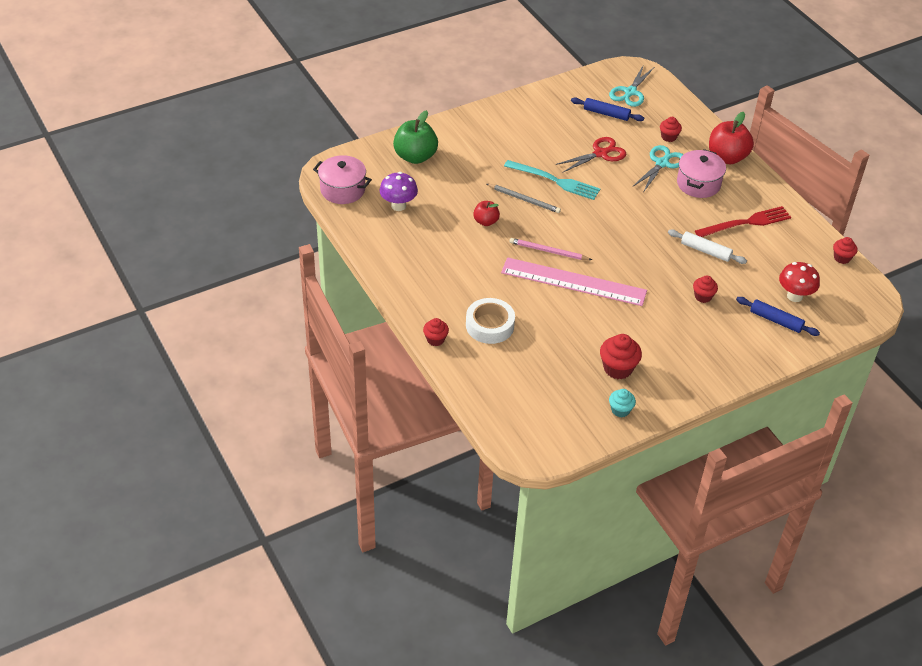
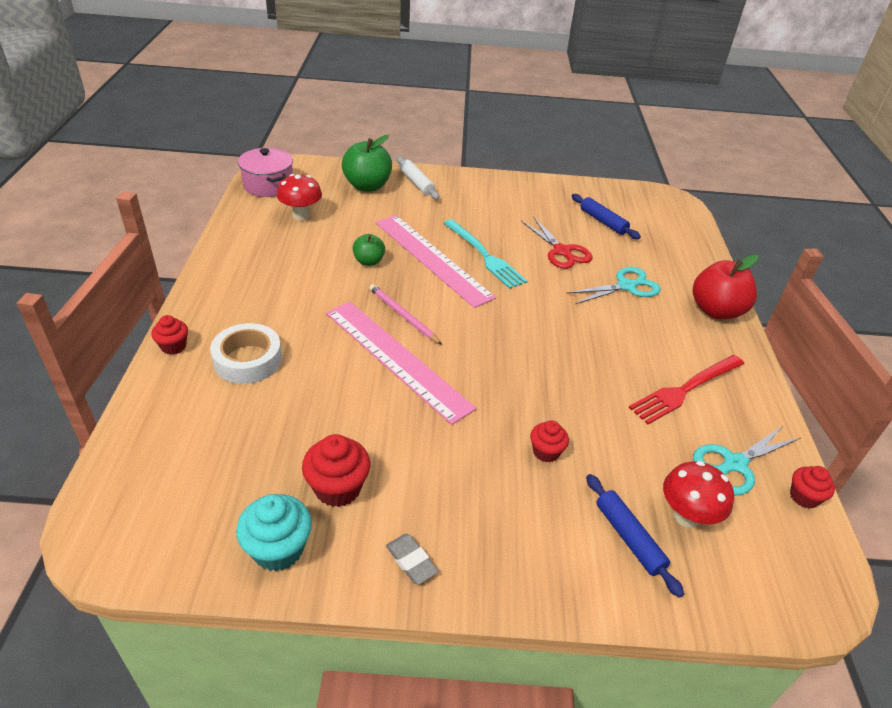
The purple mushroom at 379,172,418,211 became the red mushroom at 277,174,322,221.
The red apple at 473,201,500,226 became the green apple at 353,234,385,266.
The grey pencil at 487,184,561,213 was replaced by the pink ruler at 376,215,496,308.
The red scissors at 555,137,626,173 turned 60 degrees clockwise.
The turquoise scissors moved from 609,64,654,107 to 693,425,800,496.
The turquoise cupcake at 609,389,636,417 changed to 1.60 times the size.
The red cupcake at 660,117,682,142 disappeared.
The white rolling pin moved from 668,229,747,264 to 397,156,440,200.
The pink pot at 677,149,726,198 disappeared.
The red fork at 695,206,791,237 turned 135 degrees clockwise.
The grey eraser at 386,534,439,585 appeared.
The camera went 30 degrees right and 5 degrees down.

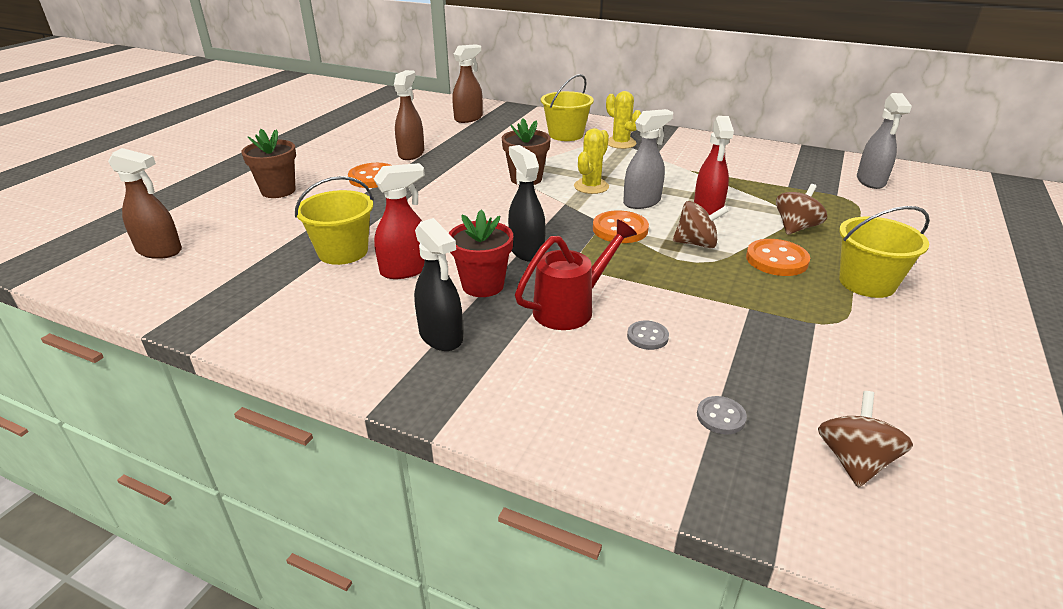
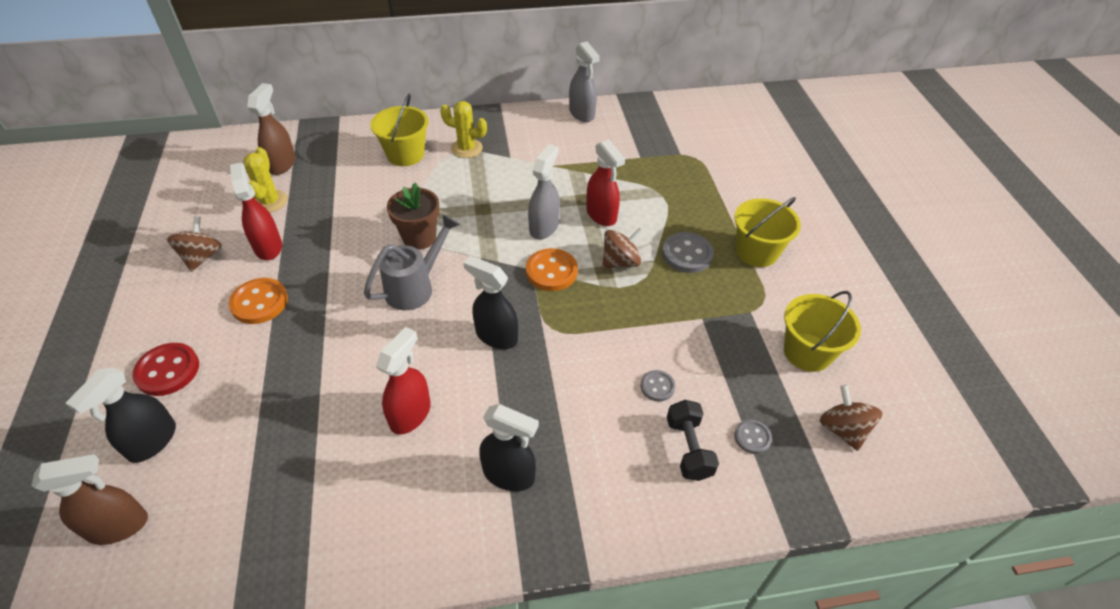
The brown flower pot at 241,129,296,198 was replaced by the red button at 132,343,199,396.
The yellow bucket moved from 295,176,373,265 to 784,291,861,372.
The brown spray bottle at 394,70,424,160 became the red spray bottle at 230,163,282,260.
The red flower pot at 449,210,513,297 disappeared.
The red watering can at 515,219,637,330 disappeared.
The yellow cactus moved from 574,128,609,194 to 243,147,288,213.
The orange button at 746,239,810,276 became the grey button at 662,232,714,273.
The brown spinning top moved from 776,184,827,235 to 167,216,222,272.
The grey spray bottle moved from 857,93,912,189 to 569,41,600,122.
The black spray bottle at 66,367,176,463 appeared.
The grey watering can at 364,214,460,310 appeared.
The black dumbbell at 667,400,719,481 appeared.
The camera went 35 degrees left and 15 degrees up.

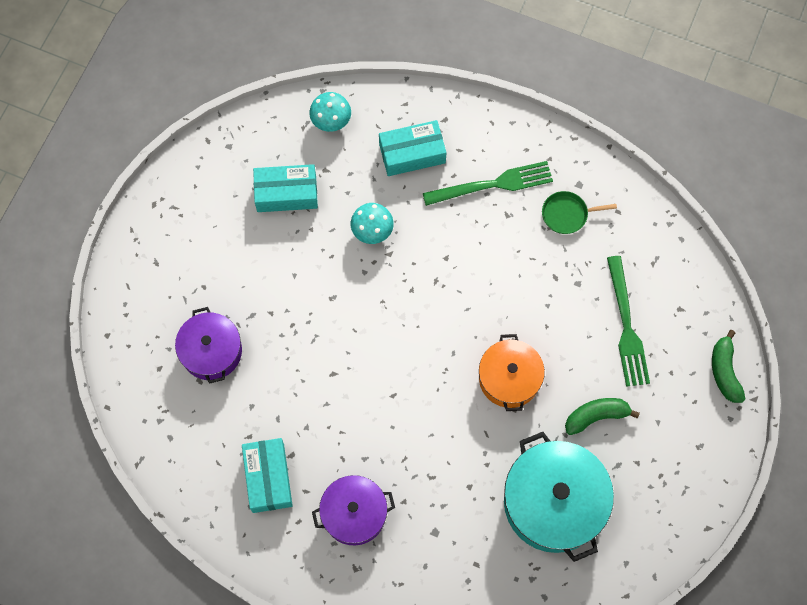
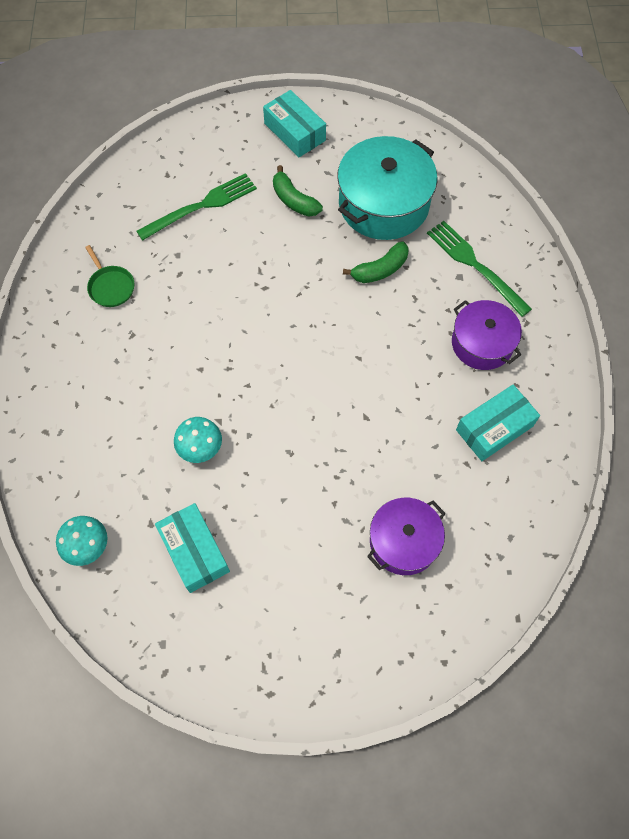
The turquoise box moved from 379,120,446,176 to 263,90,326,157.
The green fork moved from 423,161,553,206 to 427,221,532,317.
The orange pot at 479,334,545,411 disappeared.
The green banana moved from 712,330,745,403 to 343,241,409,283.
The camera went 115 degrees left and 5 degrees down.

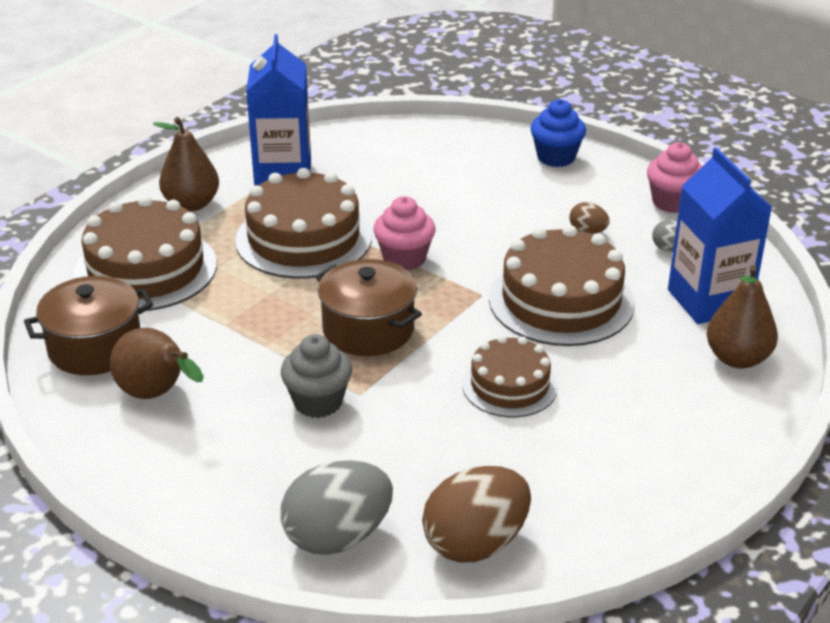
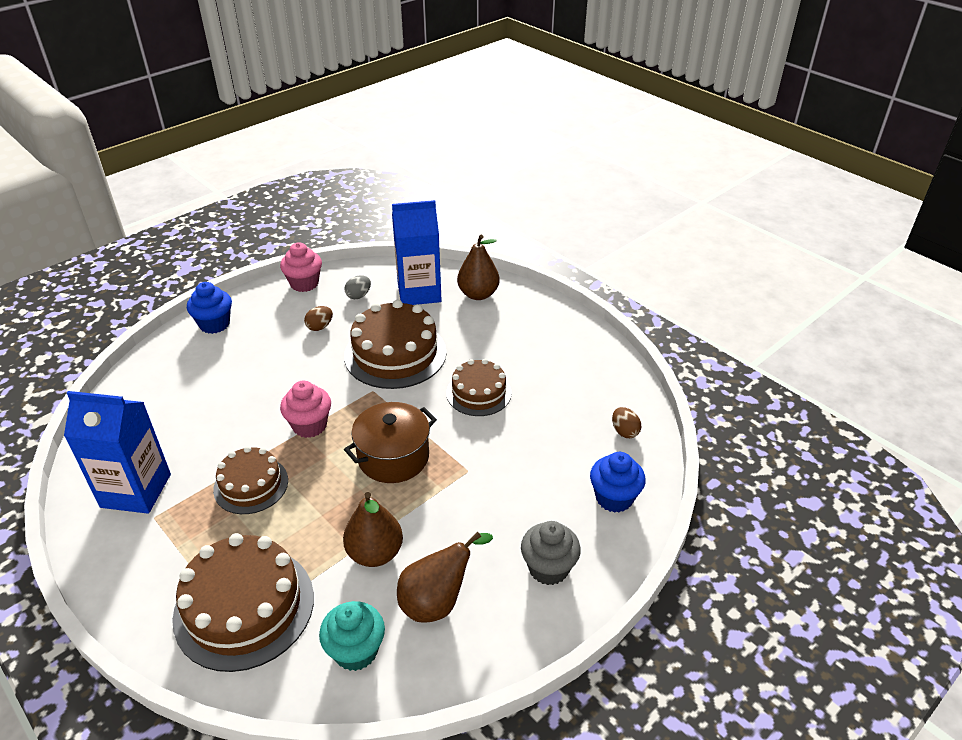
The brown pot at 24,276,153,375 was replaced by the turquoise cupcake at 319,601,385,671.
The brown pear moved from 153,117,219,211 to 343,492,403,567.
The brown cake at 235,168,372,279 changed to 0.61 times the size.
The grey egg at 280,461,393,555 was replaced by the blue cupcake at 590,452,646,513.
The grey cupcake moved from 281,334,352,418 to 521,521,581,585.
The brown egg at 422,466,531,563 changed to 0.48 times the size.
The camera went 80 degrees left and 5 degrees up.

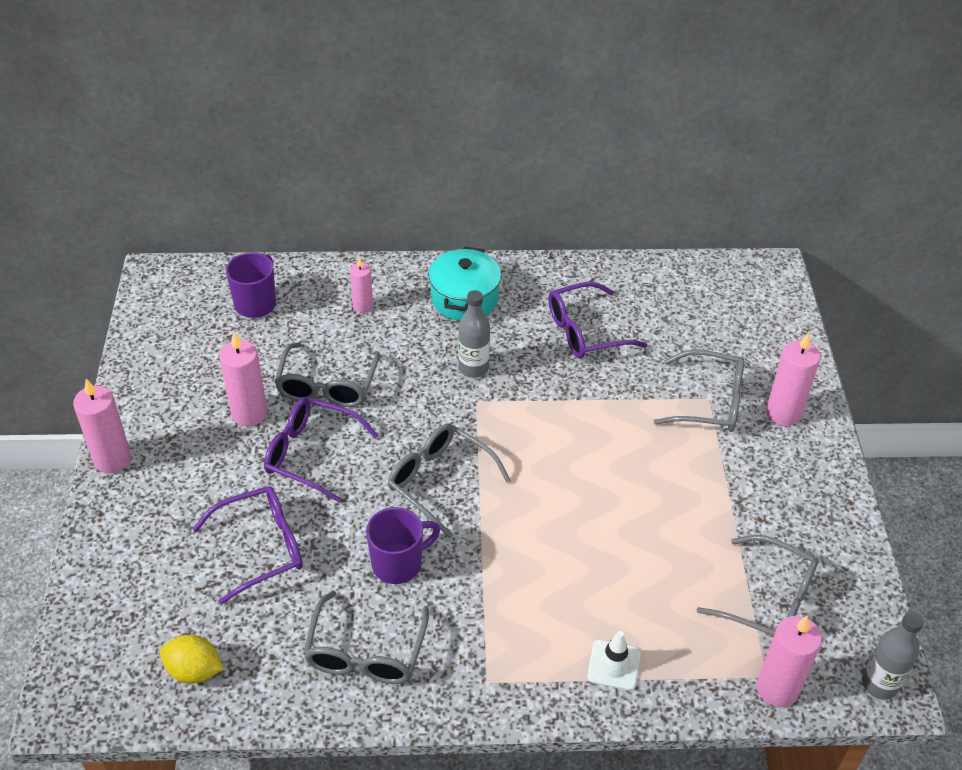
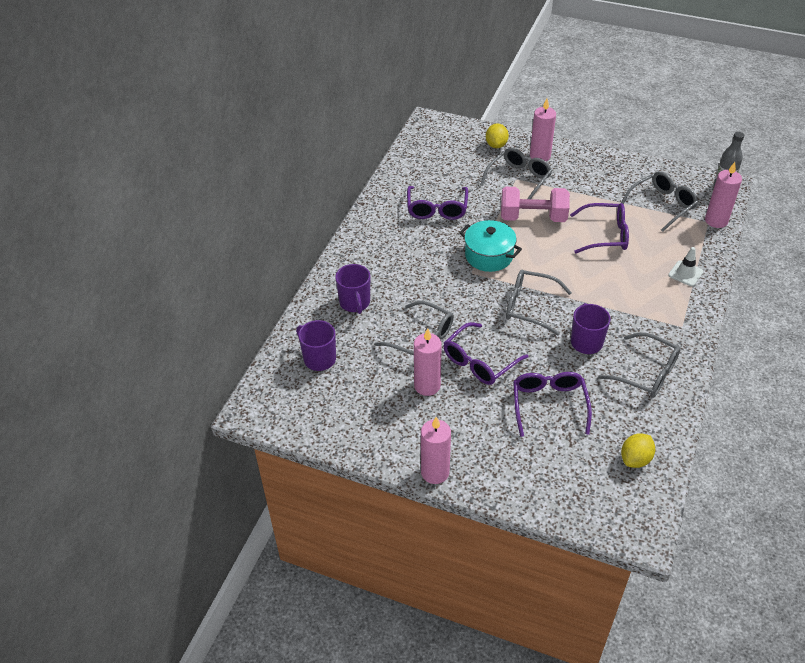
The pink candle at 350,257,373,313 was replaced by the purple mug at 335,264,370,314.
The grey glasses at 388,424,511,538 turned 45 degrees clockwise.
The turquoise pot moved from 429,246,501,321 to 459,220,522,272.
The grey bottle at 458,290,490,378 disappeared.
The yellow lemon at 486,123,509,148 appeared.
The pink dumbbell at 501,187,570,222 appeared.
The purple glasses at 570,203,629,253 appeared.
The camera went 65 degrees left and 0 degrees up.

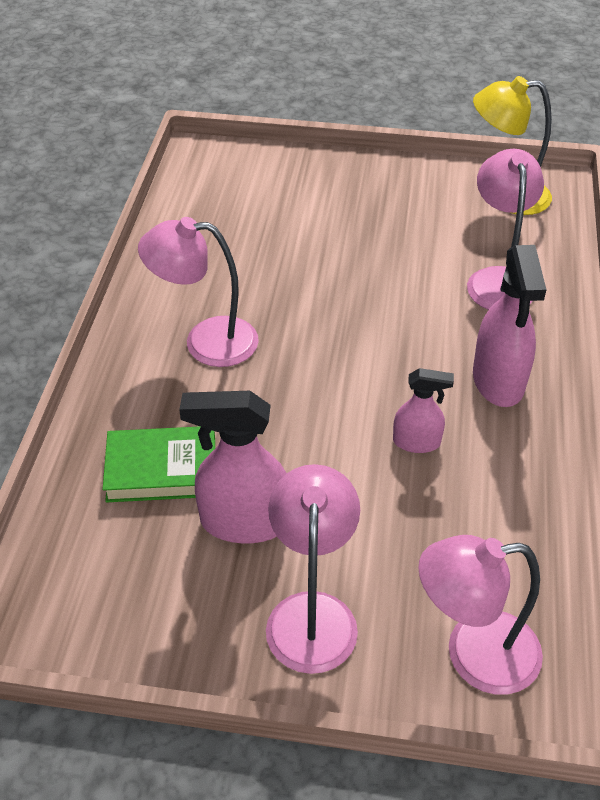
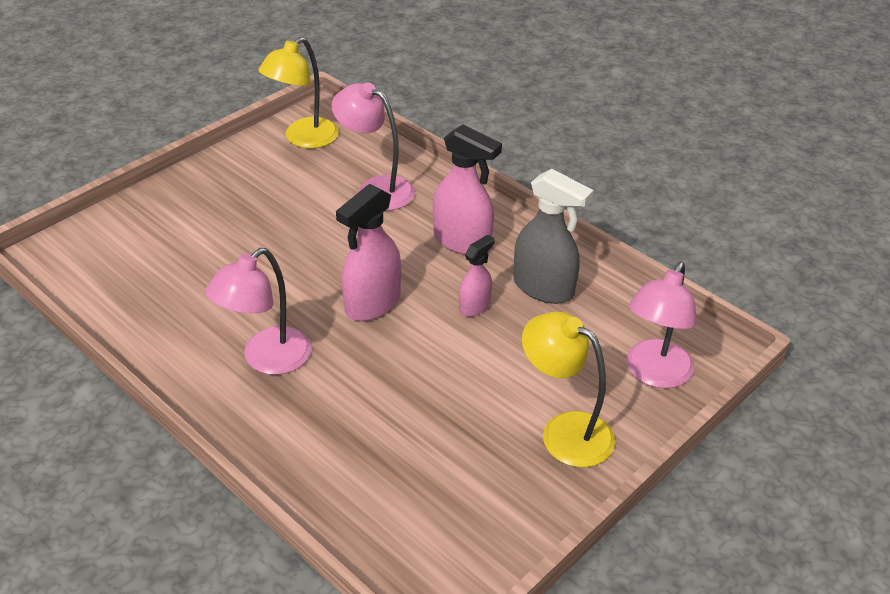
The green book at 102,426,215,503 disappeared.
The pink spray bottle moved from 179,391,287,544 to 336,184,401,321.
The pink lamp at 266,464,360,674 became the yellow lamp at 522,312,615,467.
The grey spray bottle at 514,169,593,304 appeared.
The camera went 55 degrees left and 5 degrees down.

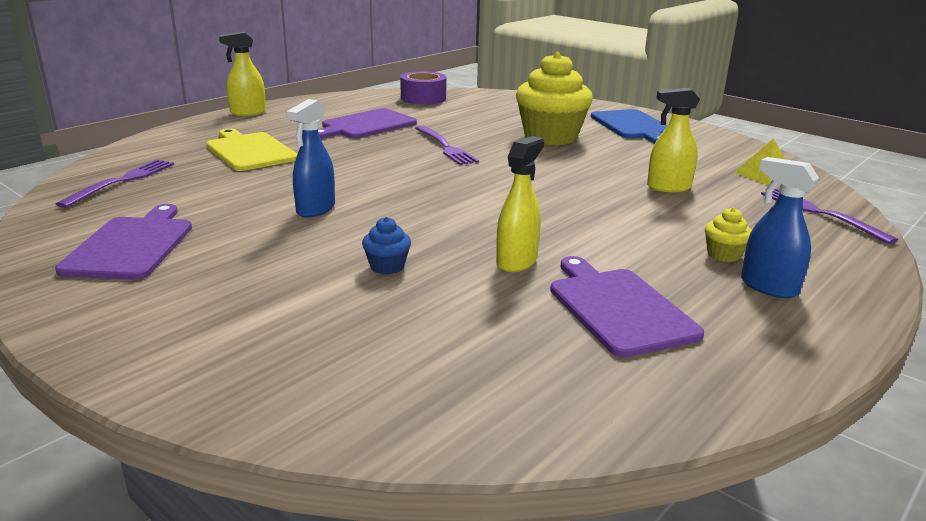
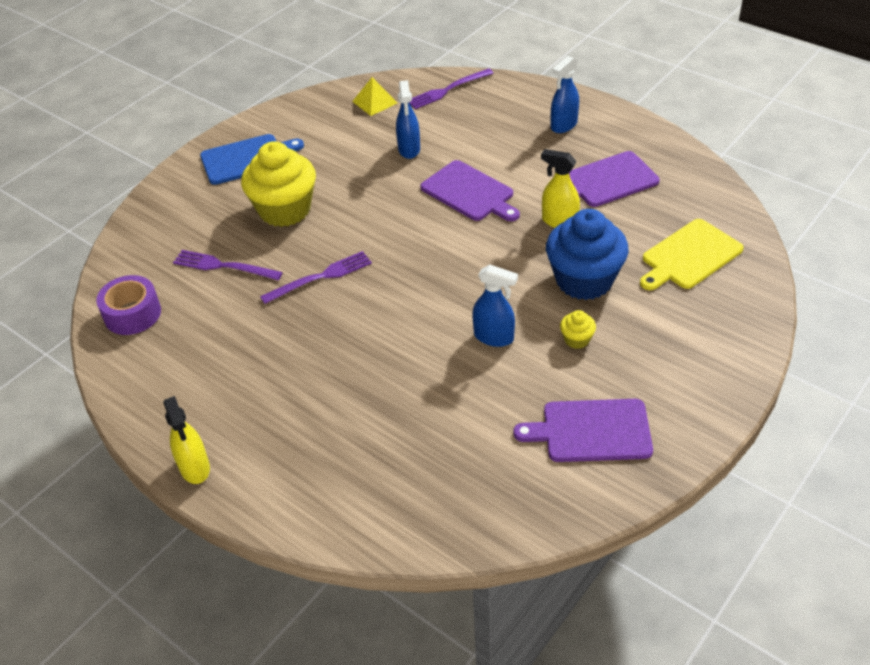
The purple fork moved from 56,159,174,208 to 173,250,283,280.
The yellow cutting board moved from 206,128,297,171 to 640,219,744,290.
The purple cutting board moved from 318,108,417,138 to 420,160,520,221.
The blue cupcake at 362,217,411,274 changed to 2.38 times the size.
The yellow spray bottle at 647,88,700,192 became the blue spray bottle at 396,80,420,159.
The yellow cupcake moved from 705,208,752,262 to 560,310,596,349.
The camera went 90 degrees left and 20 degrees up.

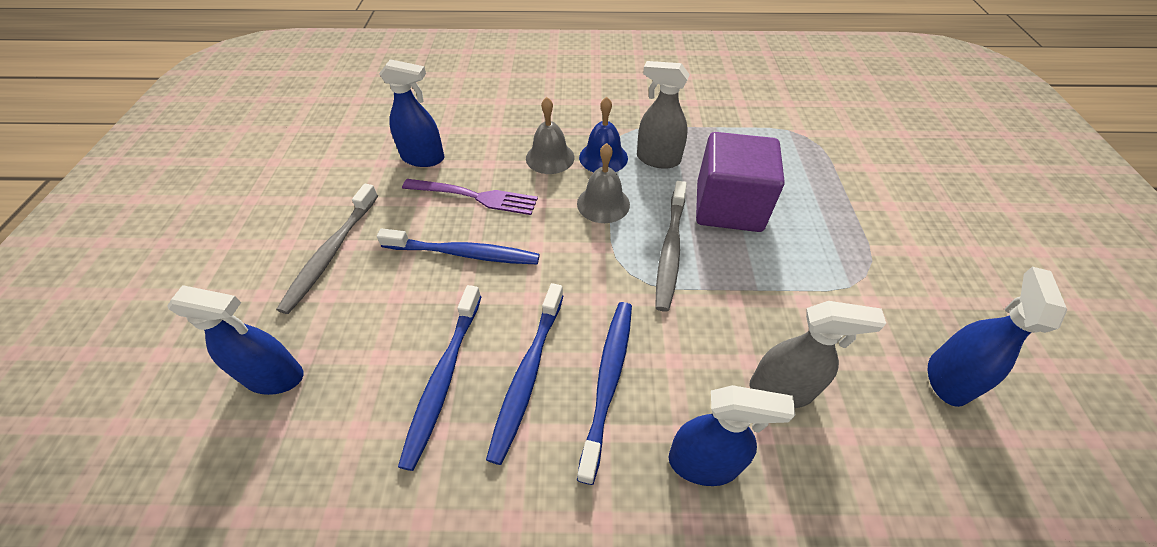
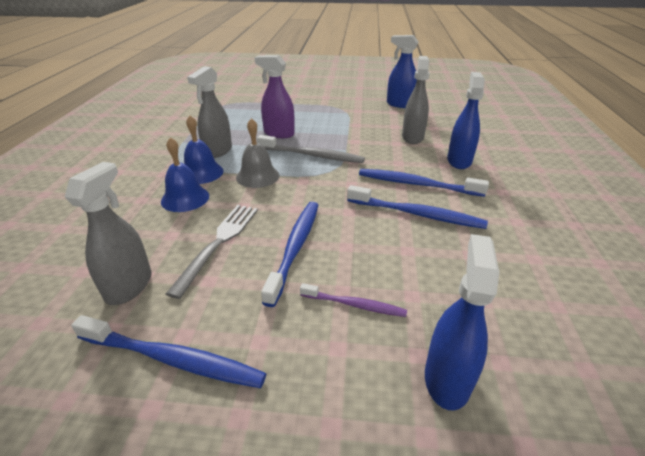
The grey toothbrush at 276,184,378,314 disappeared.
The blue spray bottle at 379,59,445,167 became the grey spray bottle at 65,162,151,305.
The blue toothbrush moved from 398,285,481,471 to 71,315,267,388.
The purple fork at 402,179,538,215 became the grey fork at 166,205,258,299.
The grey bell at 526,97,574,174 became the blue bell at 161,137,209,212.
The purple cube at 696,132,785,232 was replaced by the purple spray bottle at 254,55,295,138.
The purple toothbrush at 300,283,407,317 appeared.
The camera went 85 degrees left and 15 degrees down.

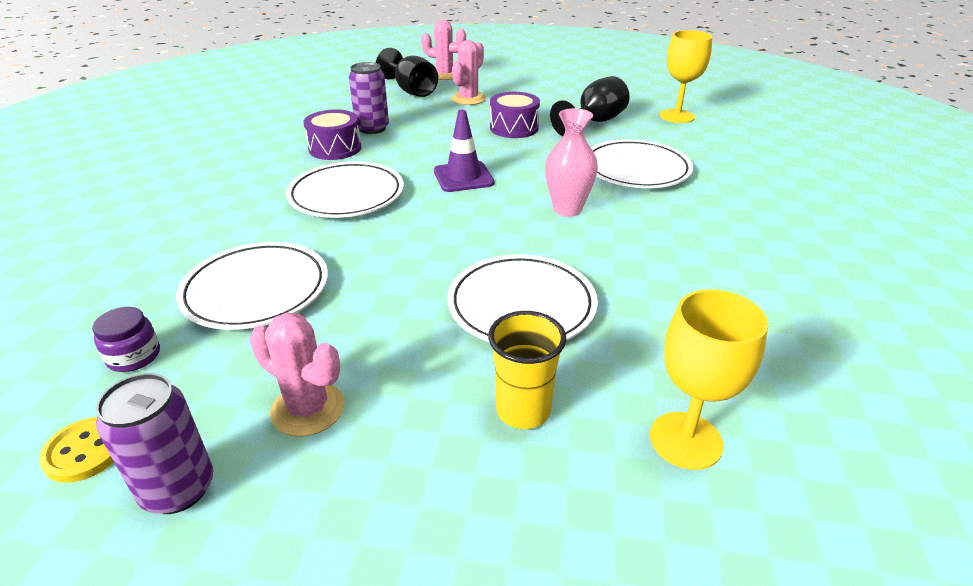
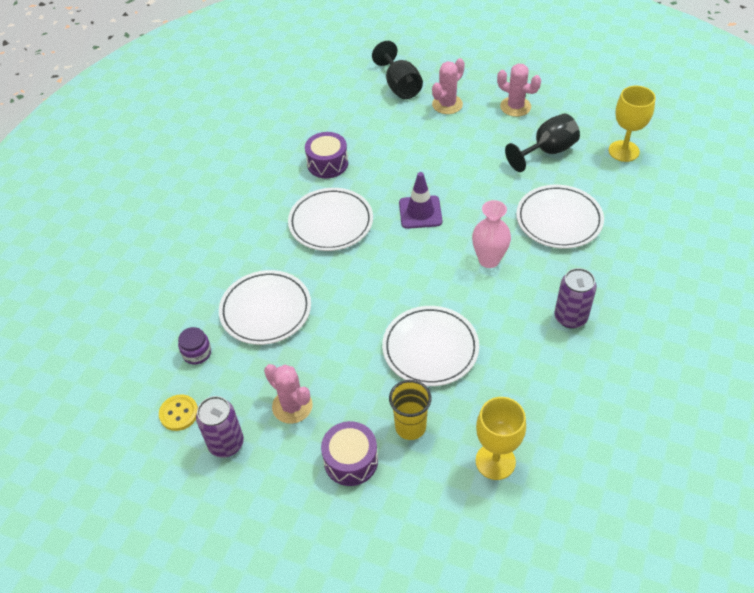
The purple can moved from 349,62,389,134 to 554,268,597,329.
The pink cactus moved from 421,20,466,80 to 497,63,541,117.
The purple drum moved from 490,92,540,138 to 321,421,378,486.
The camera went 15 degrees right and 15 degrees up.

